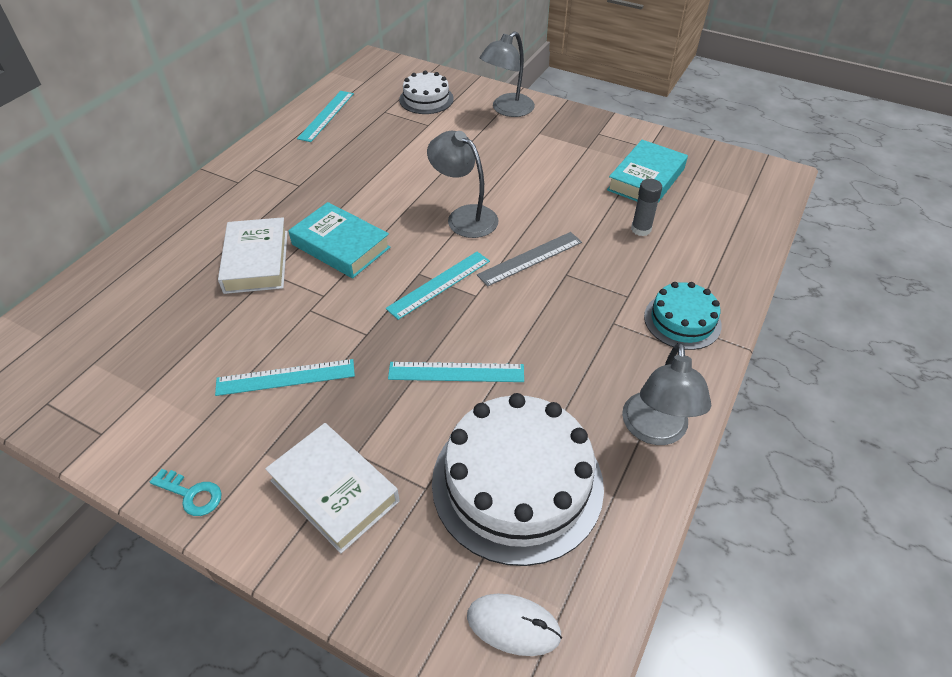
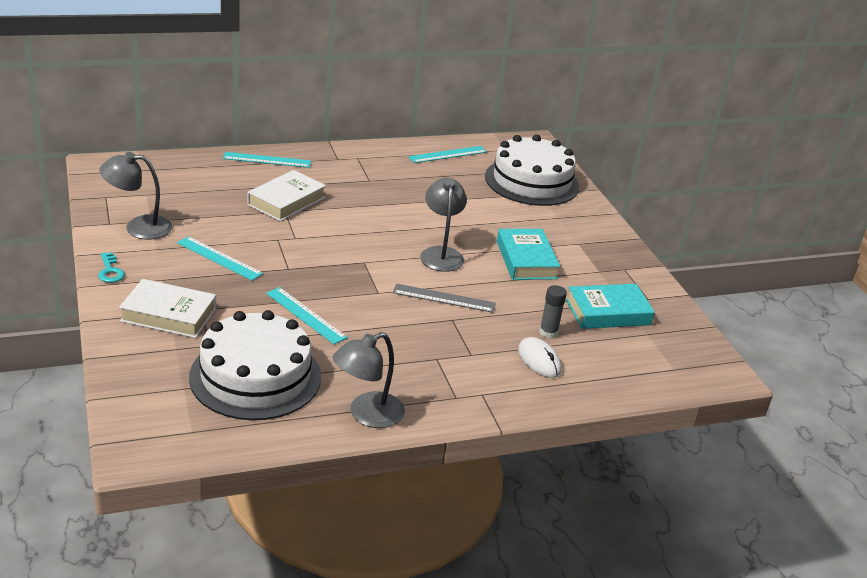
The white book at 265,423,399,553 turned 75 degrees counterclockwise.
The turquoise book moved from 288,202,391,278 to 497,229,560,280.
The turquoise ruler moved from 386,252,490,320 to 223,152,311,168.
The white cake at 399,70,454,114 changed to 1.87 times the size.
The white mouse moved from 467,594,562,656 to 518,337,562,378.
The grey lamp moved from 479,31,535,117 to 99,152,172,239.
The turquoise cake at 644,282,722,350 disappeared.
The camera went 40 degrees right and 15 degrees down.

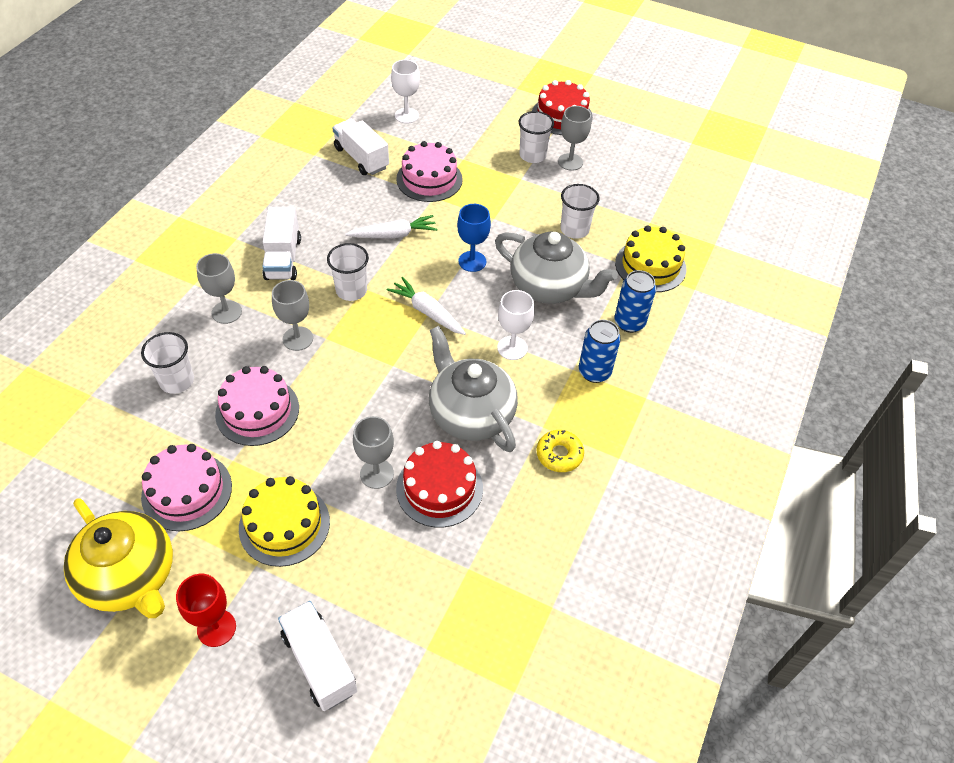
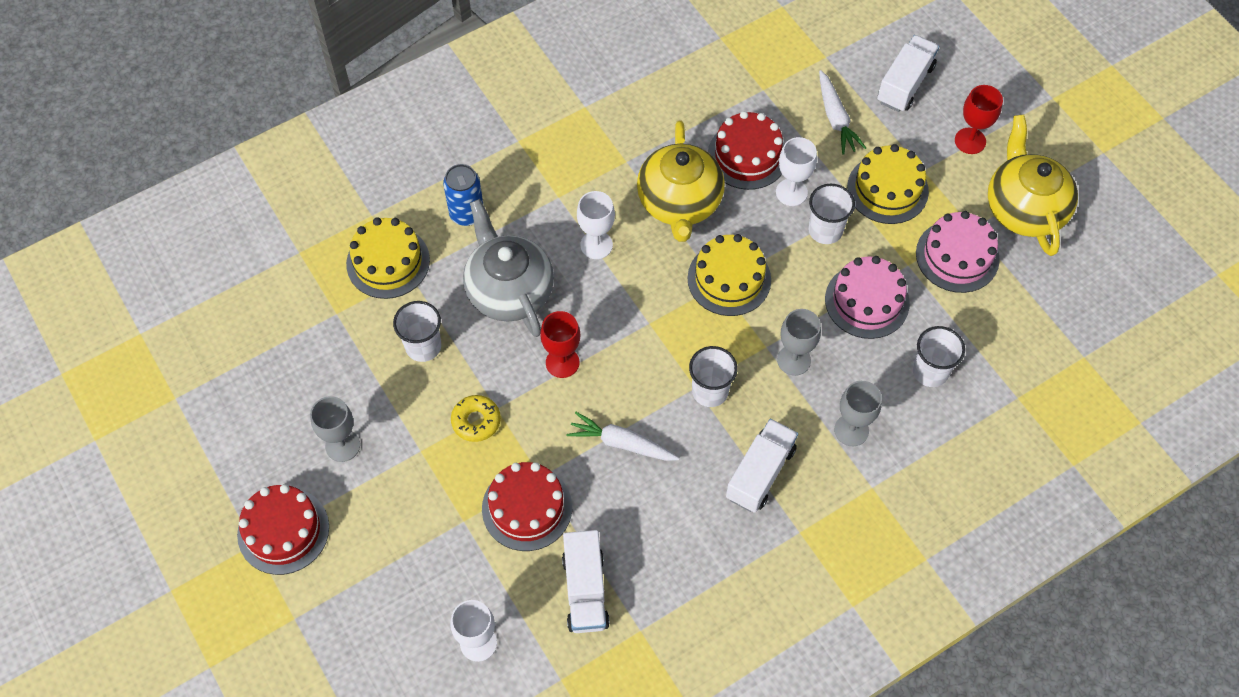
The white truck at 278,601,357,711 turned 150 degrees counterclockwise.
The grey goblet at 353,416,394,489 became the white goblet at 776,137,817,206.
The white carrot moved from 386,277,466,335 to 819,70,866,155.
The pink cake at 396,141,463,202 became the red cake at 482,462,572,551.
The grey teapot at 429,326,518,452 became the yellow teapot at 637,120,725,242.
The blue goblet at 457,204,491,272 became the red goblet at 540,311,580,378.
The white cup moved from 519,111,554,163 to 808,184,855,244.
The yellow donut moved from 536,430,584,472 to 451,395,501,442.
The blue can at 579,319,621,383 disappeared.
The yellow cake at 688,234,771,316 appeared.
The camera went 145 degrees left and 10 degrees up.

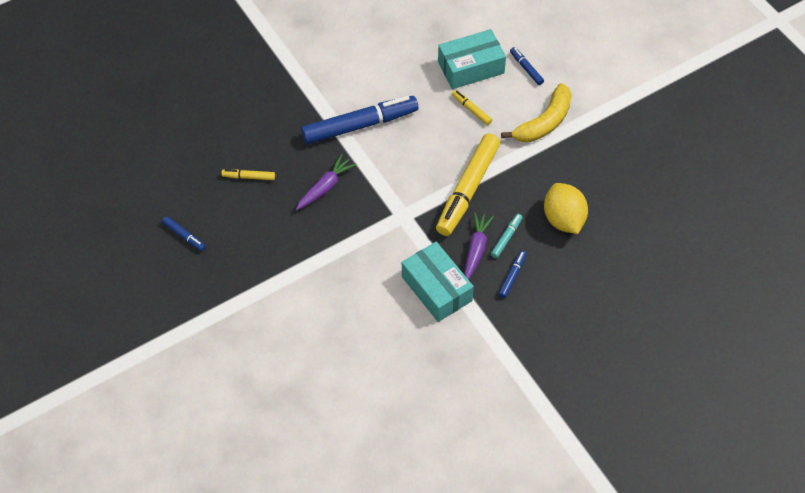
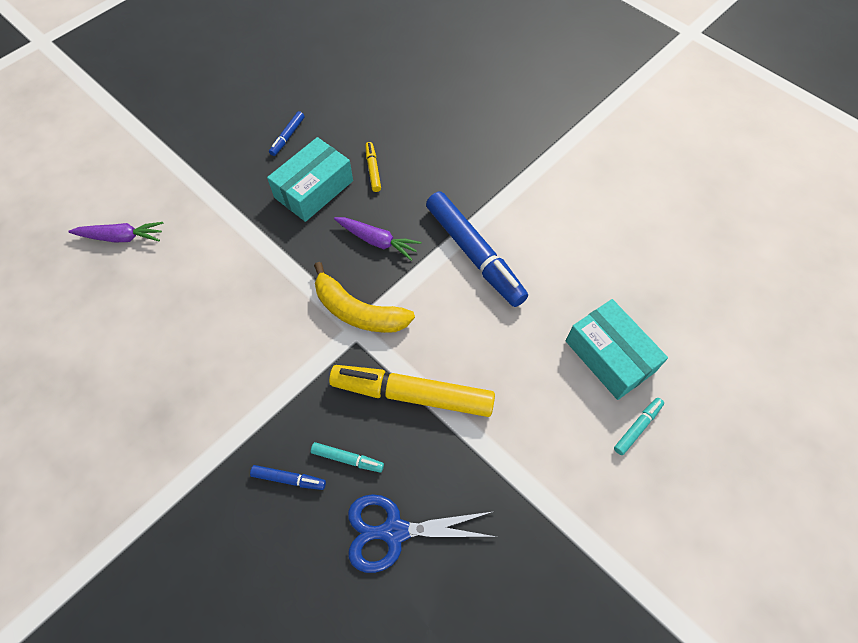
The turquoise box moved from 402,242,474,322 to 267,137,353,222.
The yellow marker at 452,90,492,125 disappeared.
The purple carrot moved from 464,212,494,280 to 68,222,164,242.
The yellow banana moved from 501,83,572,142 to 314,262,415,333.
The blue marker at 510,47,544,85 became the turquoise marker at 614,398,664,455.
The yellow lemon at 544,183,588,234 was replaced by the blue scissors at 348,494,497,573.
The camera went 75 degrees right and 5 degrees up.

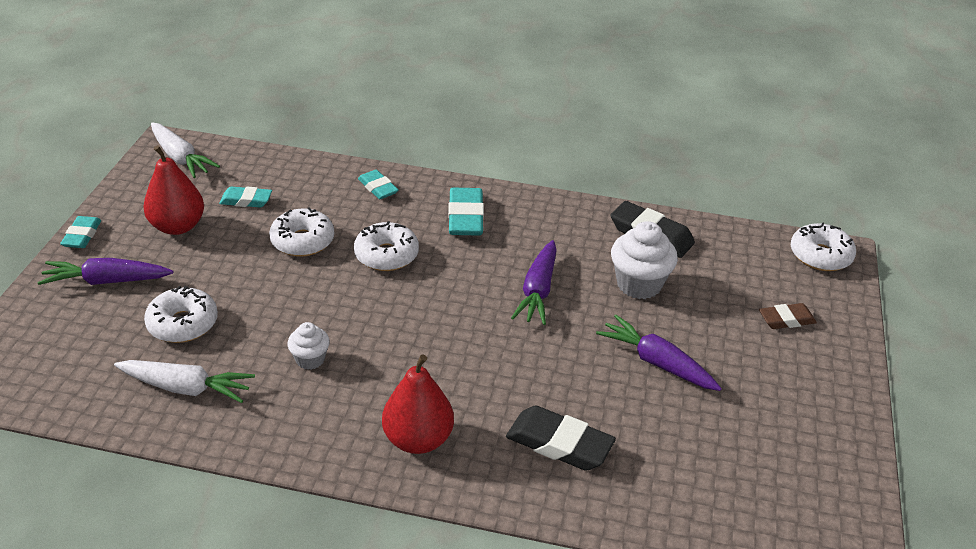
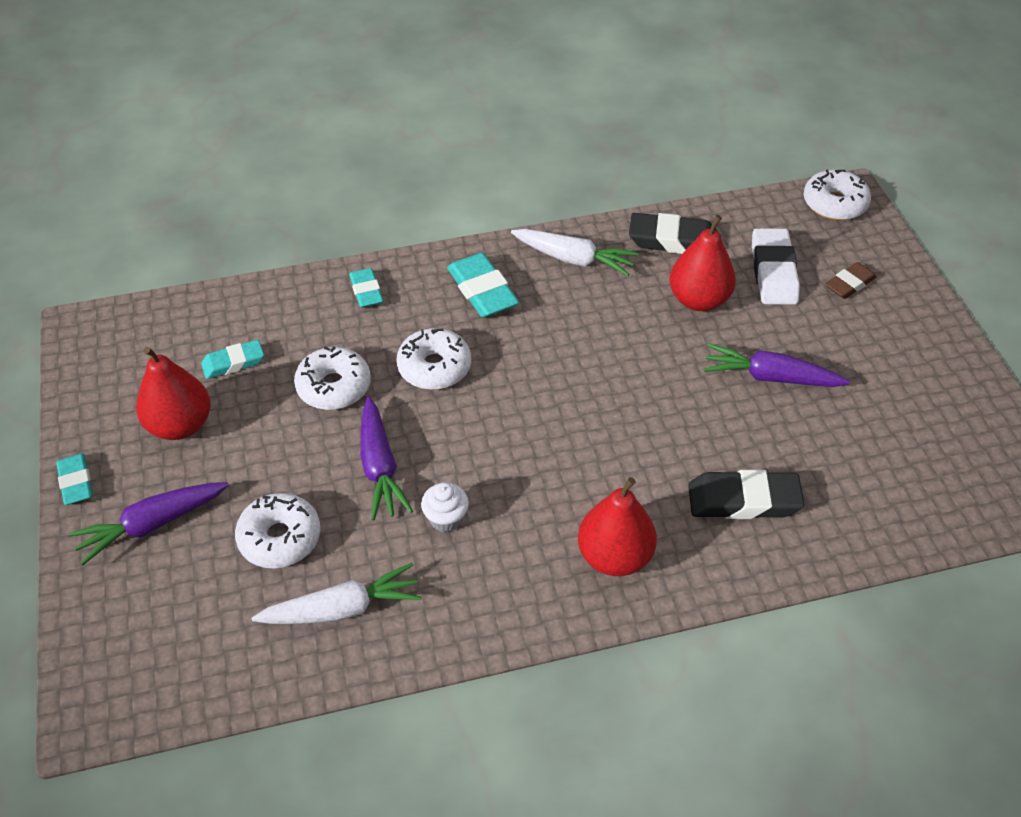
The white carrot moved from 151,123,220,178 to 511,229,639,276.
The turquoise eraser at 358,170,399,199 turned 45 degrees clockwise.
The purple carrot moved from 511,240,557,325 to 360,397,413,521.
The white cupcake at 611,221,678,299 was replaced by the red pear at 670,215,736,311.
The white eraser at 752,228,800,305 appeared.
The camera went 25 degrees left and 10 degrees up.

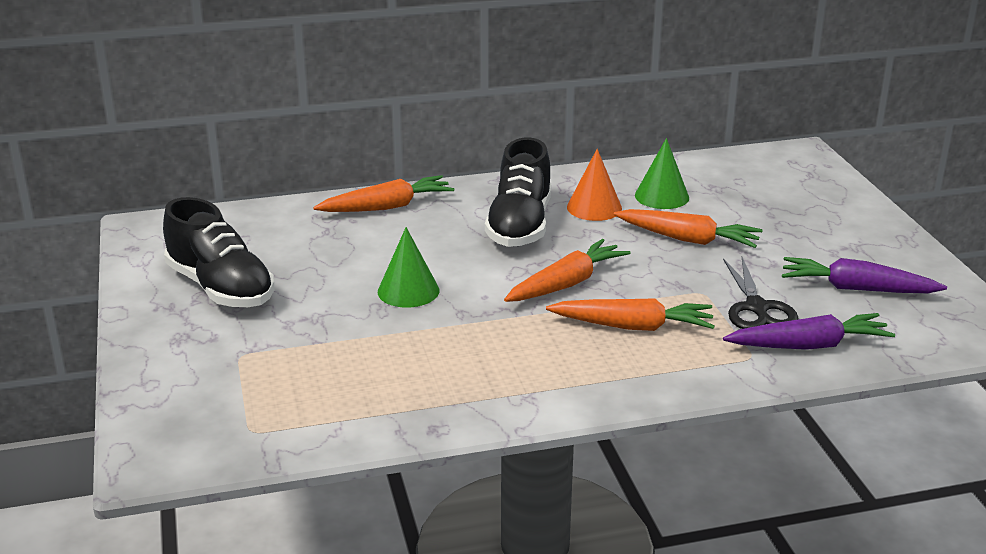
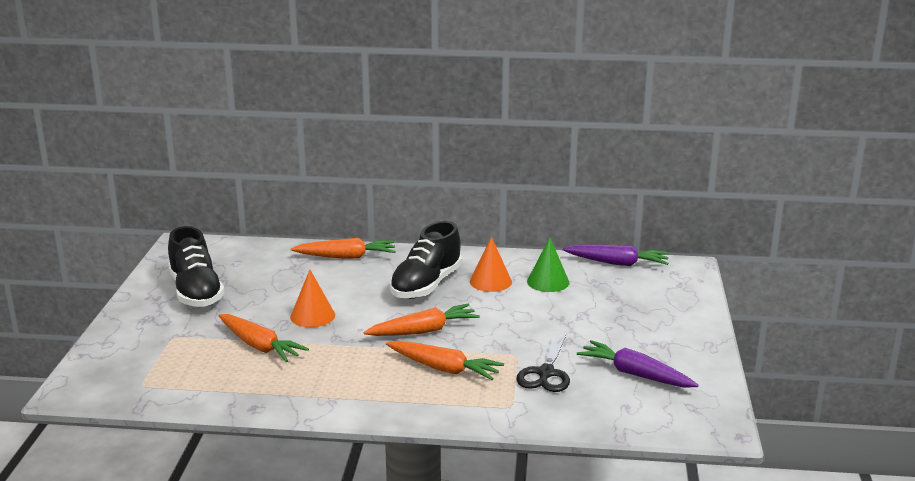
The green cone at 378,227,439,308 became the orange cone at 290,269,335,327.
The orange carrot moved from 614,209,763,248 to 219,314,309,362.
The purple carrot moved from 723,313,895,350 to 563,245,669,266.
The camera went 20 degrees right and 5 degrees down.

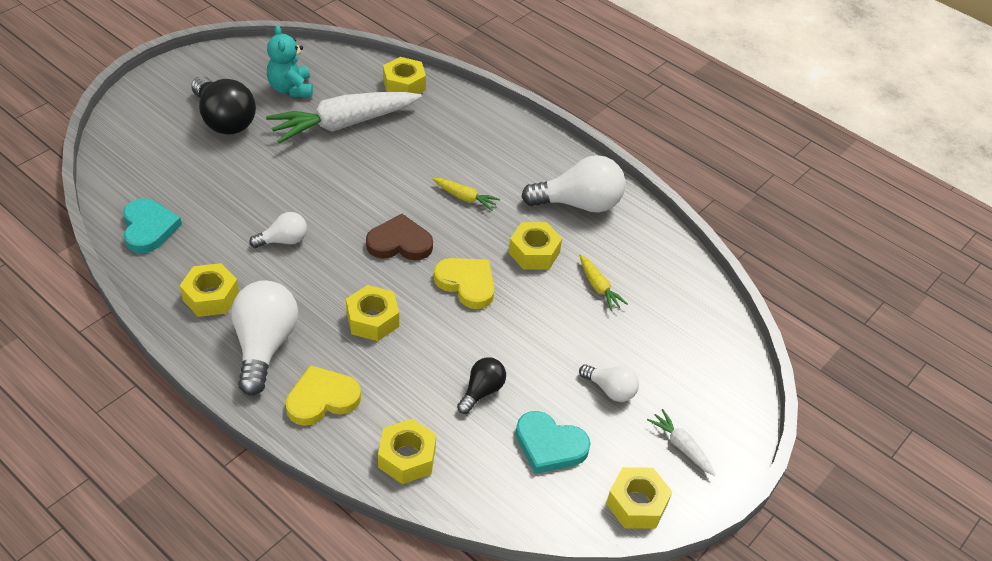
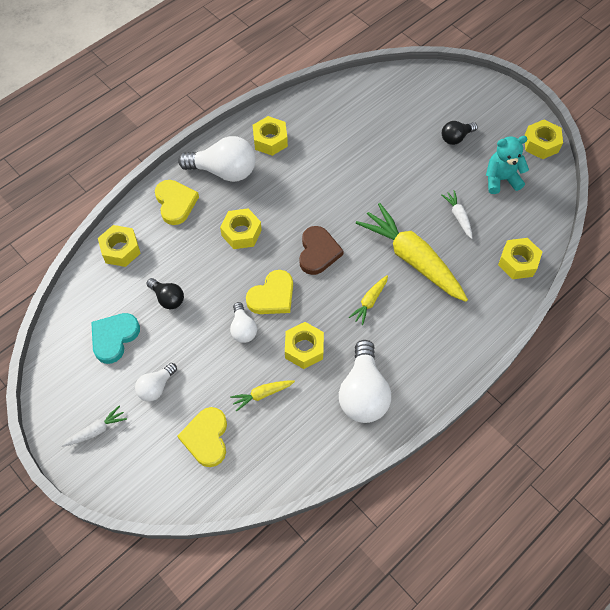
The turquoise heart at 123,198,182,253 disappeared.
The black light bulb at 191,76,256,134 changed to 0.54 times the size.
The white light bulb moved from 249,212,307,248 to 230,302,257,343.
The white carrot at 266,92,422,143 changed to 0.44 times the size.
The yellow nut moved from 606,467,672,529 to 524,120,563,159.
The yellow heart at 178,407,227,467 appeared.
The yellow carrot at 356,203,468,302 appeared.
The camera went 100 degrees right and 15 degrees up.

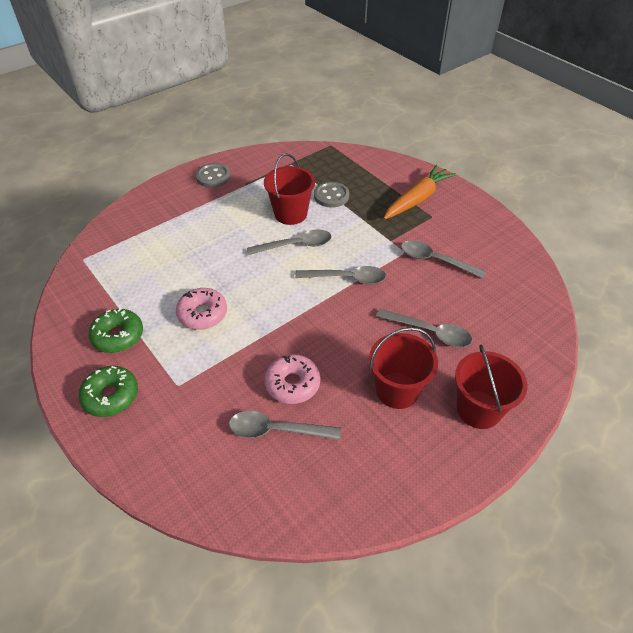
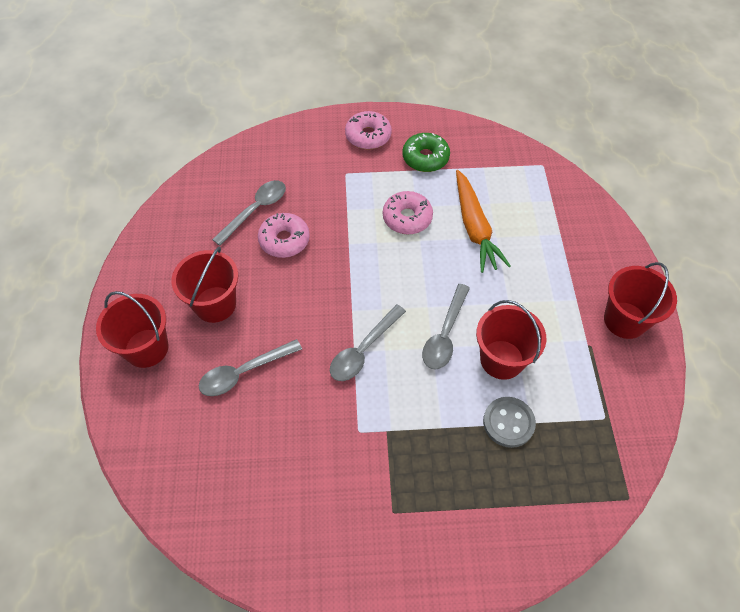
The green donut at 79,366,138,417 became the pink donut at 345,111,392,149.
The grey button at 196,163,230,187 was replaced by the red bucket at 604,262,677,339.
The orange carrot moved from 383,165,456,220 to 456,170,511,273.
The grey spoon at 401,240,486,278 disappeared.
The camera went 125 degrees right and 10 degrees up.

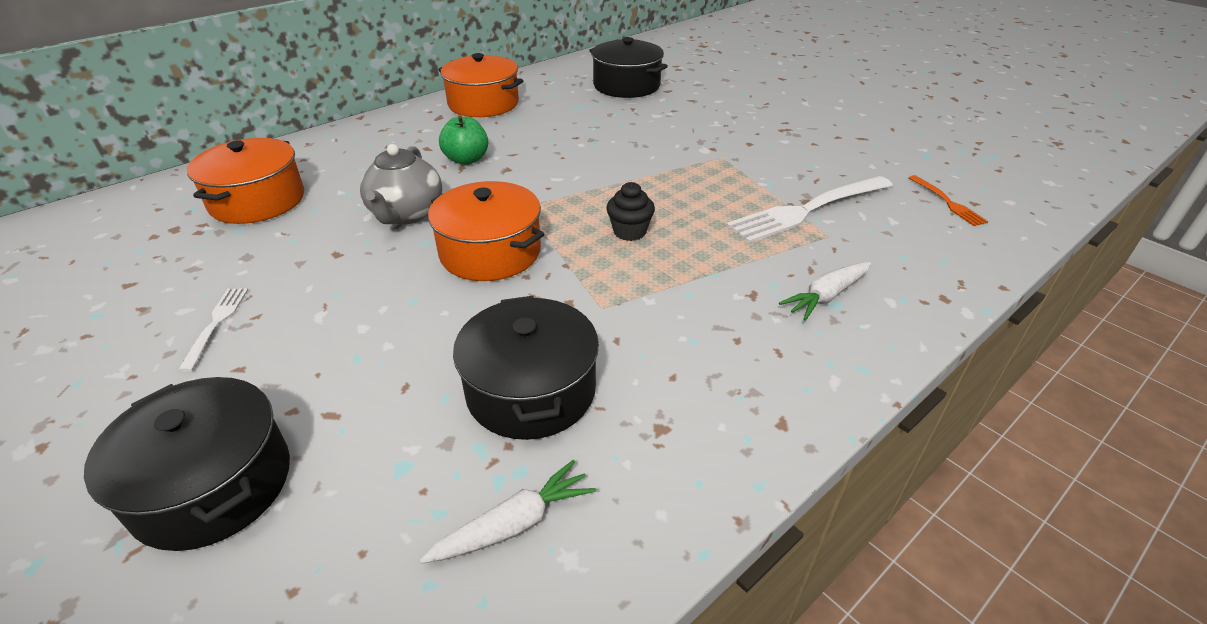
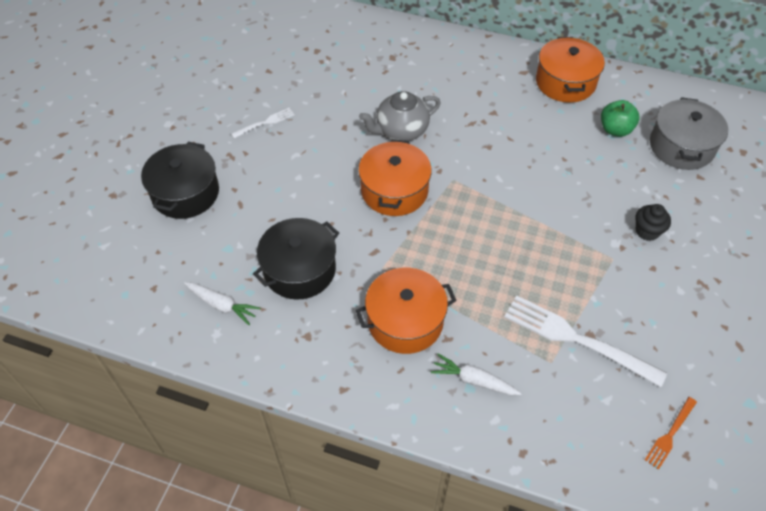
The orange pot moved from 187,138,304,224 to 356,268,457,354.
The green apple moved from 439,116,488,165 to 601,100,639,137.
The black pot at 589,37,668,98 became the grey pot at 650,97,728,170.
The black cupcake moved from 606,182,655,241 to 636,204,671,241.
The camera went 60 degrees right and 15 degrees up.

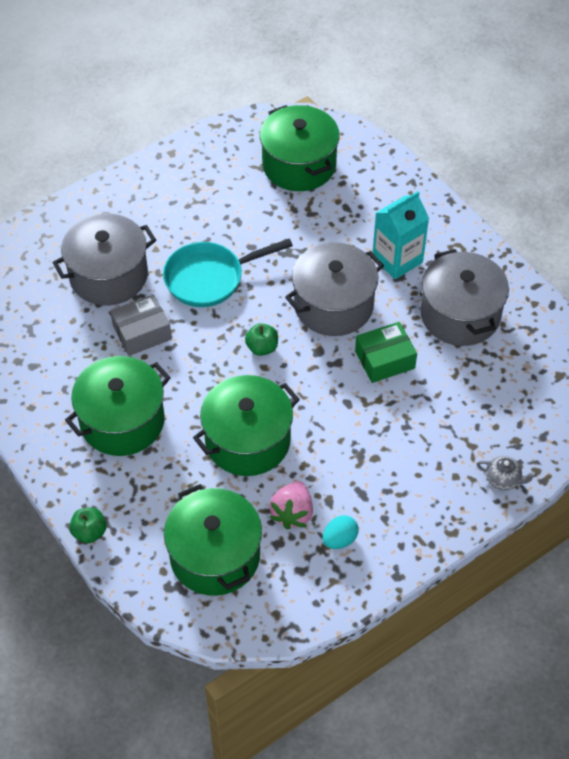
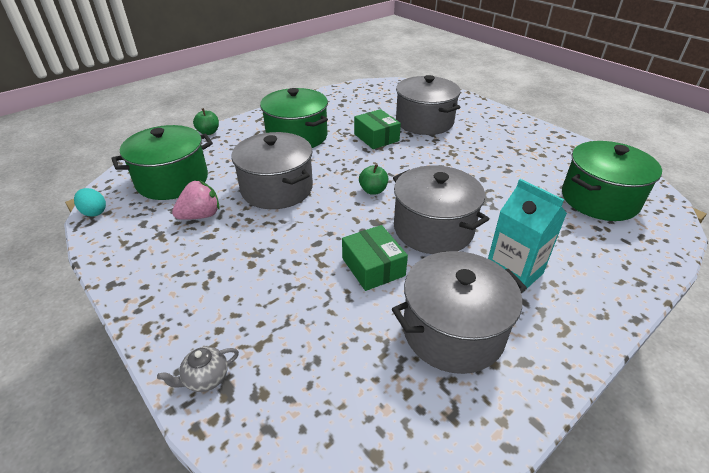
The grey box at 110,294,172,356 became the green box at 354,109,401,149.
The turquoise pan at 163,239,293,307 disappeared.
The green pot at 193,375,300,476 became the grey pot at 231,132,313,209.
The pink strawberry at 269,481,313,530 turned 135 degrees clockwise.
The turquoise egg moved from 323,515,359,549 to 74,188,106,217.
The grey teapot at 477,456,537,490 turned 45 degrees clockwise.
The camera went 85 degrees right and 15 degrees down.

